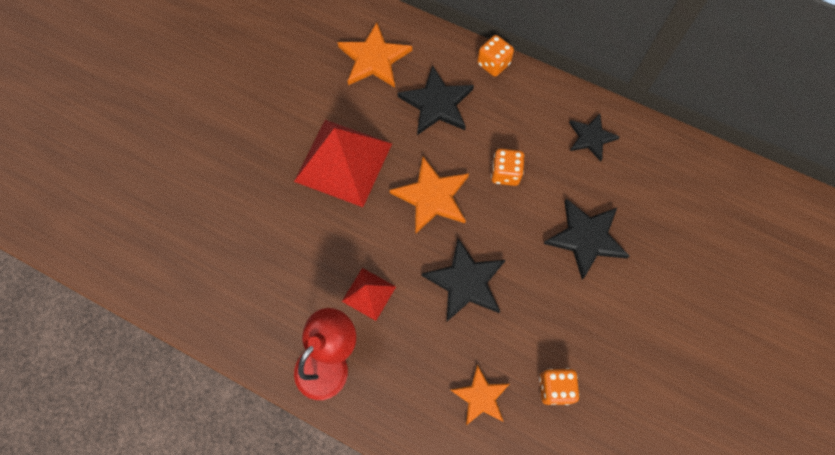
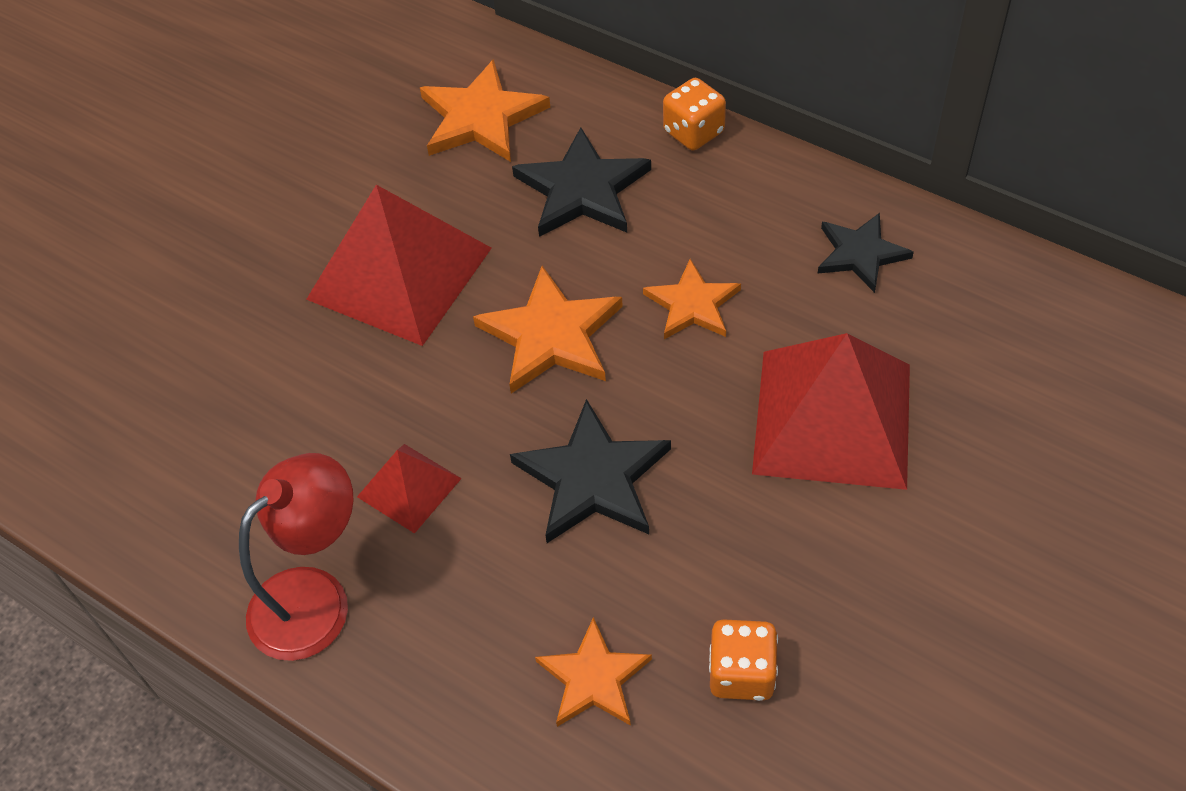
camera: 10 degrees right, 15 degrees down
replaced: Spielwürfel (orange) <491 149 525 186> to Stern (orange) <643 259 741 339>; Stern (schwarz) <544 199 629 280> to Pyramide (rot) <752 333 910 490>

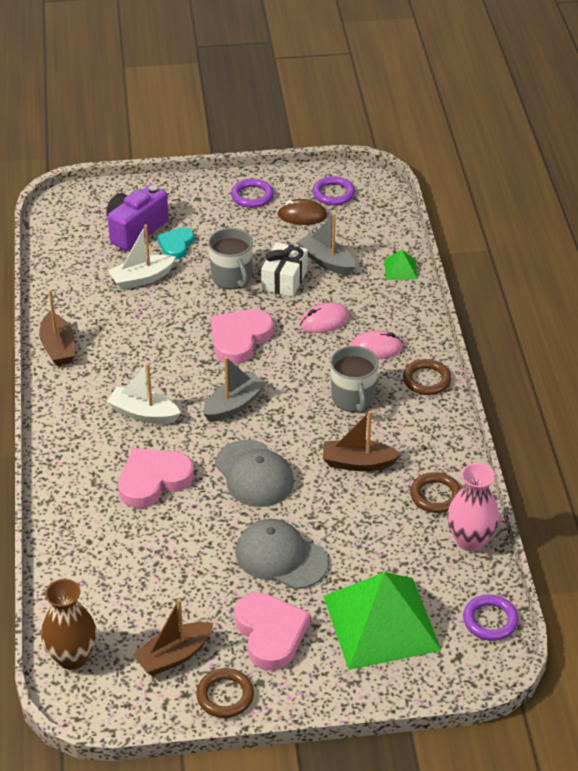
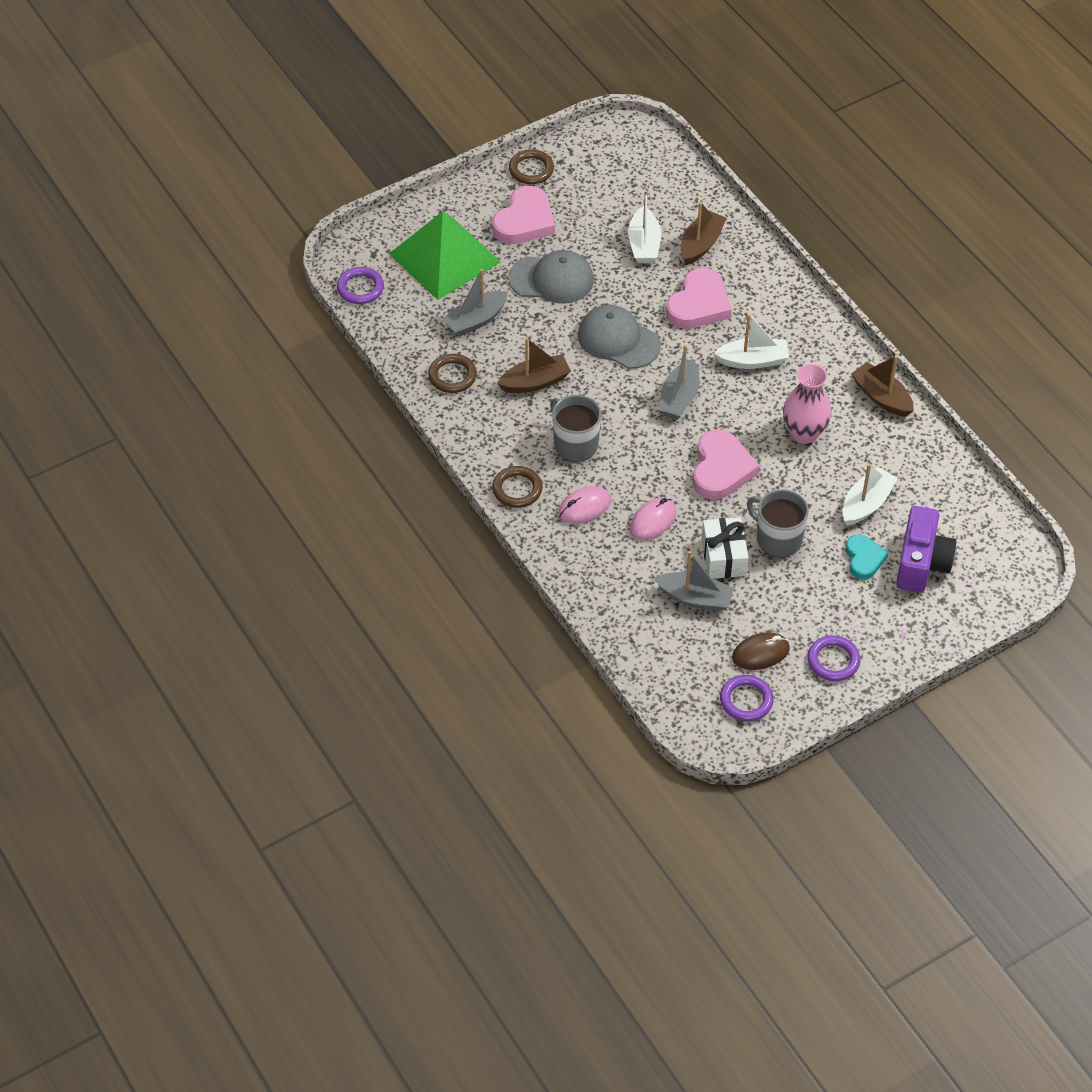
camera: 155 degrees right, 10 degrees up
removed: Vase (braun) <41 579 97 670>; Pyramide (grün) <384 250 418 280>
added: Boot (grau) <442 269 508 337>; Boot (weiß) <628 190 661 263>
moved: Boot (braun) <133 599 213 676> to <680 202 727 265>; Vase (rosa) <447 463 499 552> to <783 364 831 444>
turned: Herz (rosa) <235 592 310 671> = <492 186 555 244> 105 degrees counterclockwise

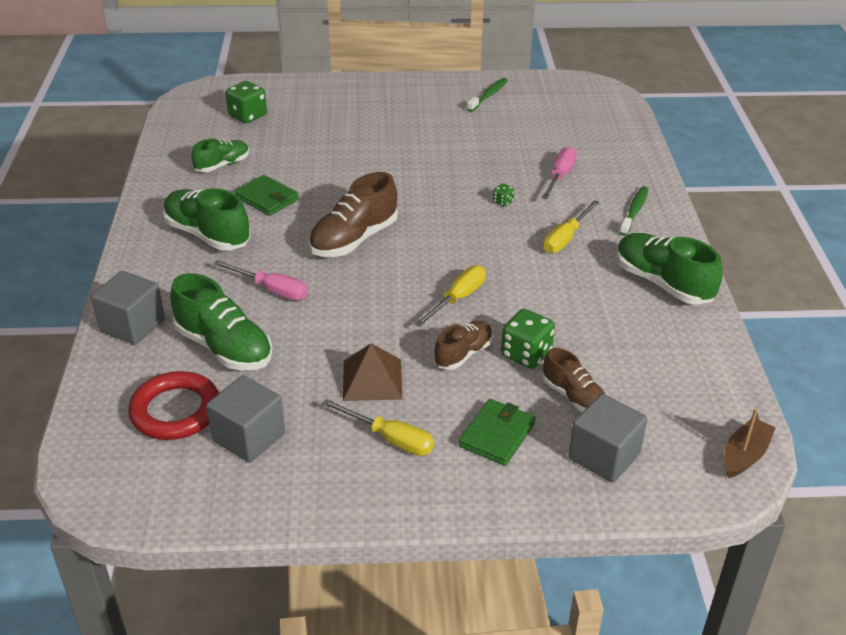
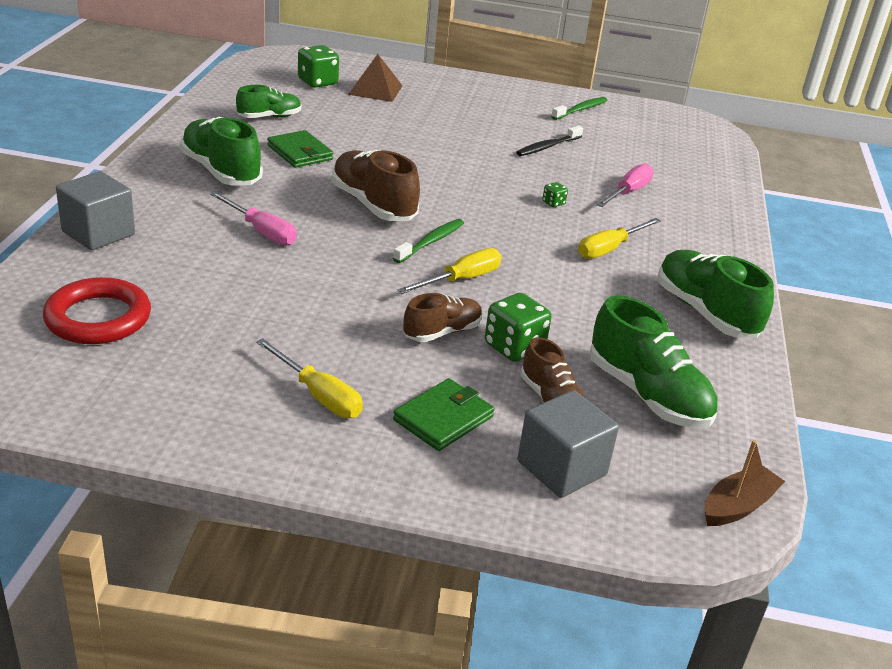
camera: 10 degrees right, 5 degrees down
removed: Kubus (grau) <206 375 285 463>
added: Zahnbürste (schwarz) <516 126 583 156>
moved: Pyramide (braun) <343 343 402 401> to <348 54 403 102>; Zahnbürste (grün) <620 186 648 236> to <393 219 464 263>; Schuh (grün) <170 273 273 370> to <590 295 718 428>
turned: Schuh (braun) <309 172 398 257> = <331 150 420 221> 90 degrees clockwise

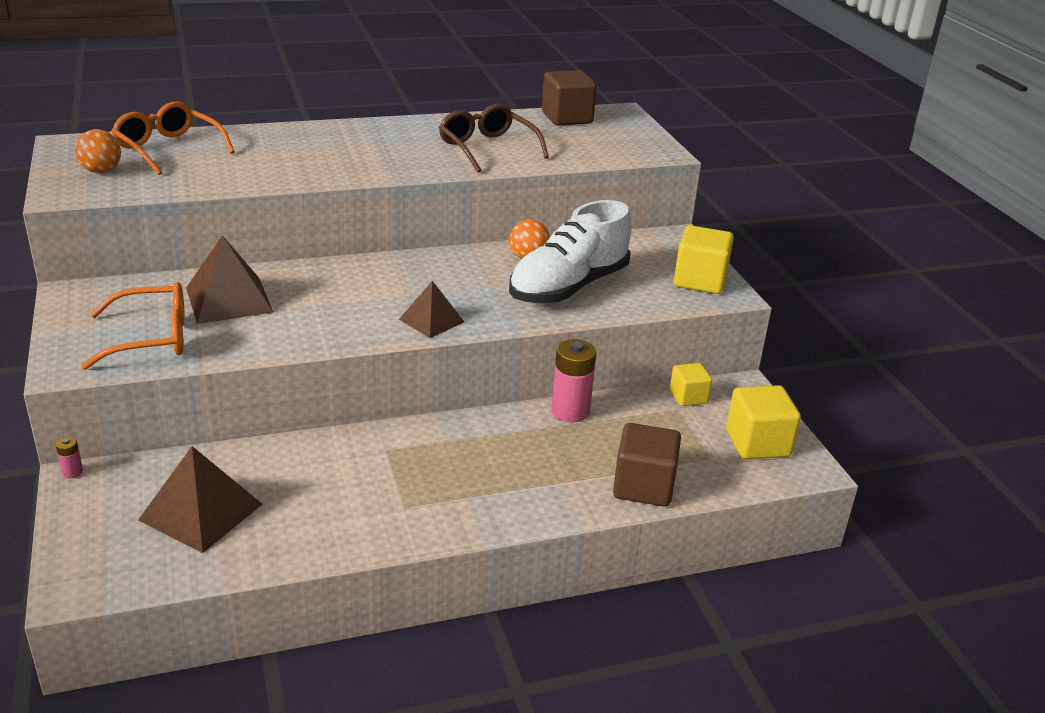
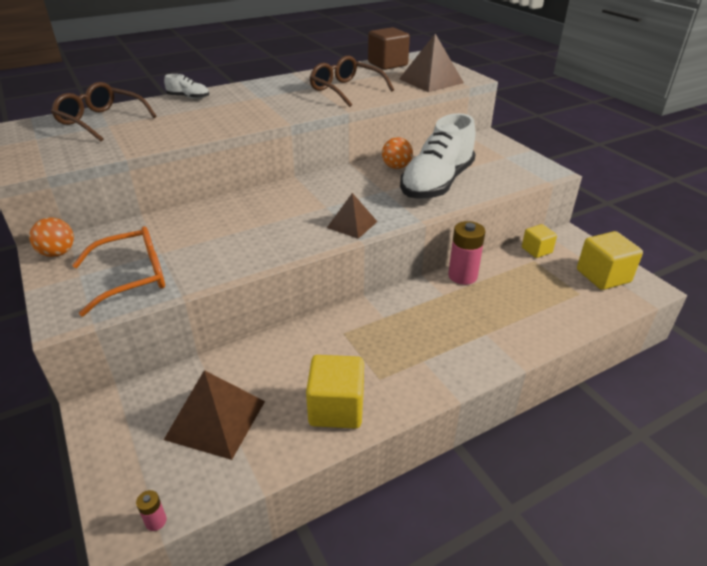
camera: 10 degrees left, 5 degrees up
removed: Kubus (braun) <613 423 681 507>
added: Schuh (weiß) <164 74 209 99>
moved: Ball (orange) <75 129 121 173> to <29 218 74 257>; Batterie (rosa) <56 437 83 478> to <136 490 167 531>; Kubus (gelb) <674 225 734 294> to <306 355 364 429>; Pyramide (braun) <186 235 273 324> to <399 34 464 92>
recoloured: Brille (orange) <111 101 235 175> to Brille (braun) <51 82 157 141>

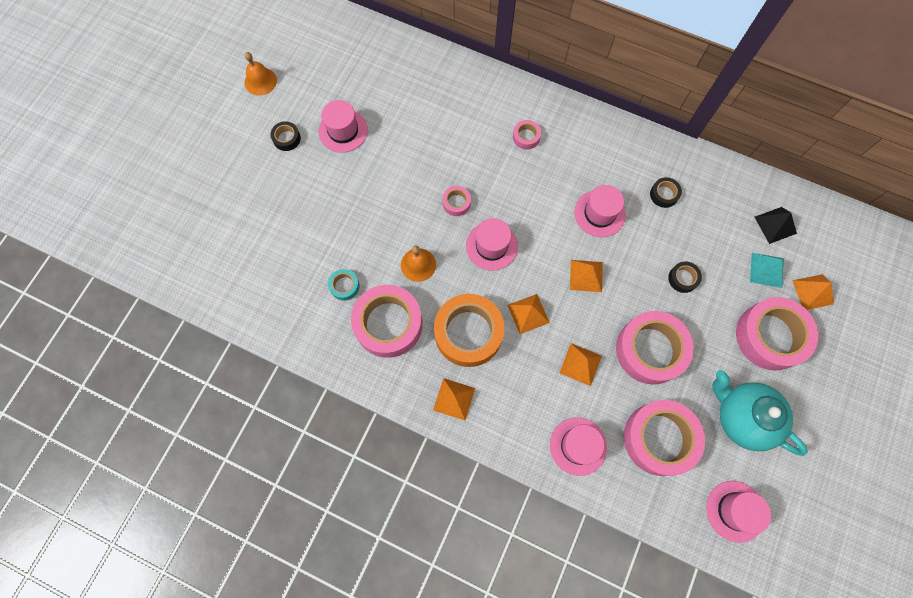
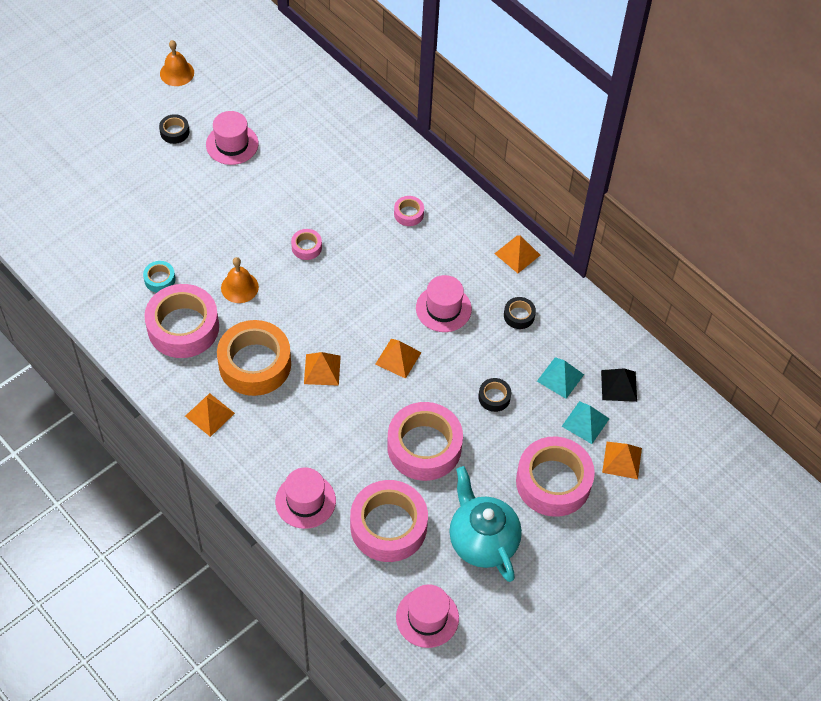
camera: 20 degrees right, 15 degrees down
removed: Hut (rosa) <466 218 518 271>
added: Pyramide (türkis) <537 357 584 399>
moved: Pyramide (orange) <559 343 602 386> to <494 235 540 273>

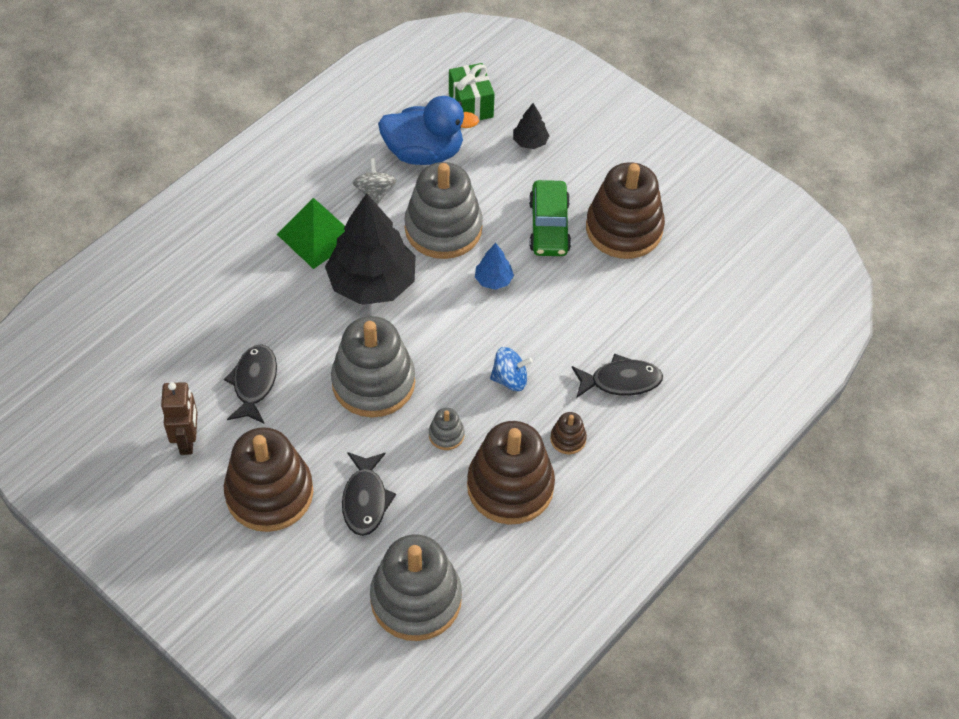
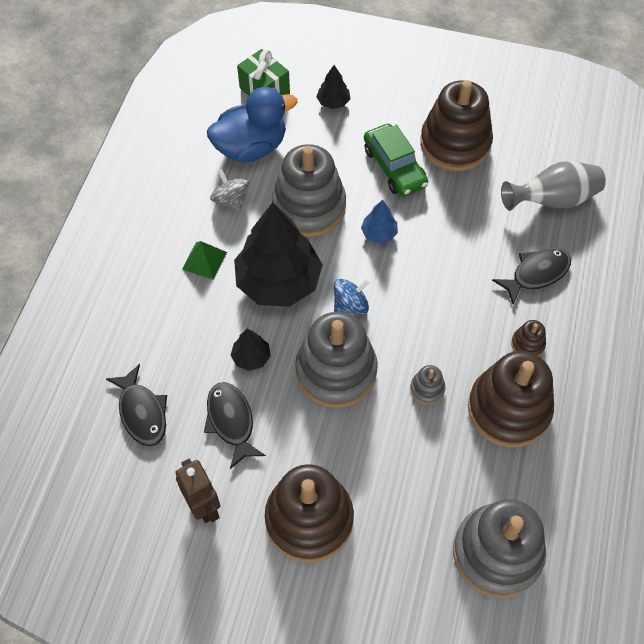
camera: 25 degrees left, 5 degrees up
added: Baum (schwarz) <231 329 271 371>; Vase (grau) <501 161 606 211>
moved: Fisch (schwarz) <342 452 396 536> to <106 364 167 446>; Kreisel (blau) <490 347 533 391> to <334 279 370 315>
resized: Pyramide (grün) <277 198 345 269> = <182 241 227 280> x0.61

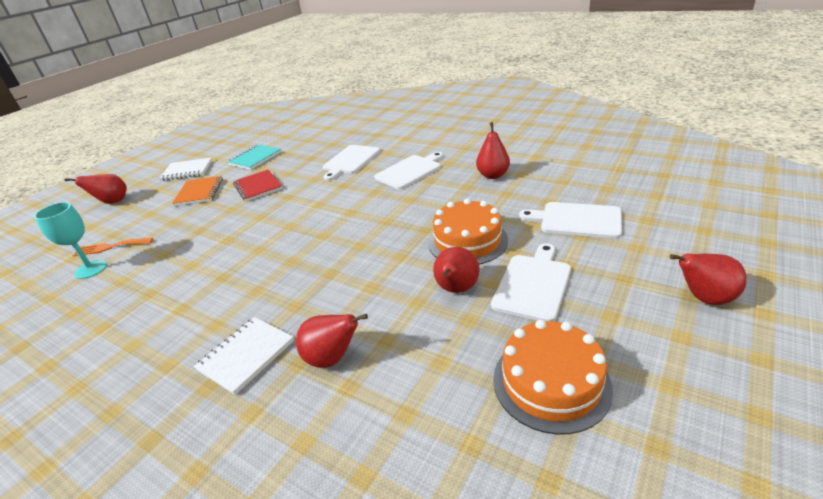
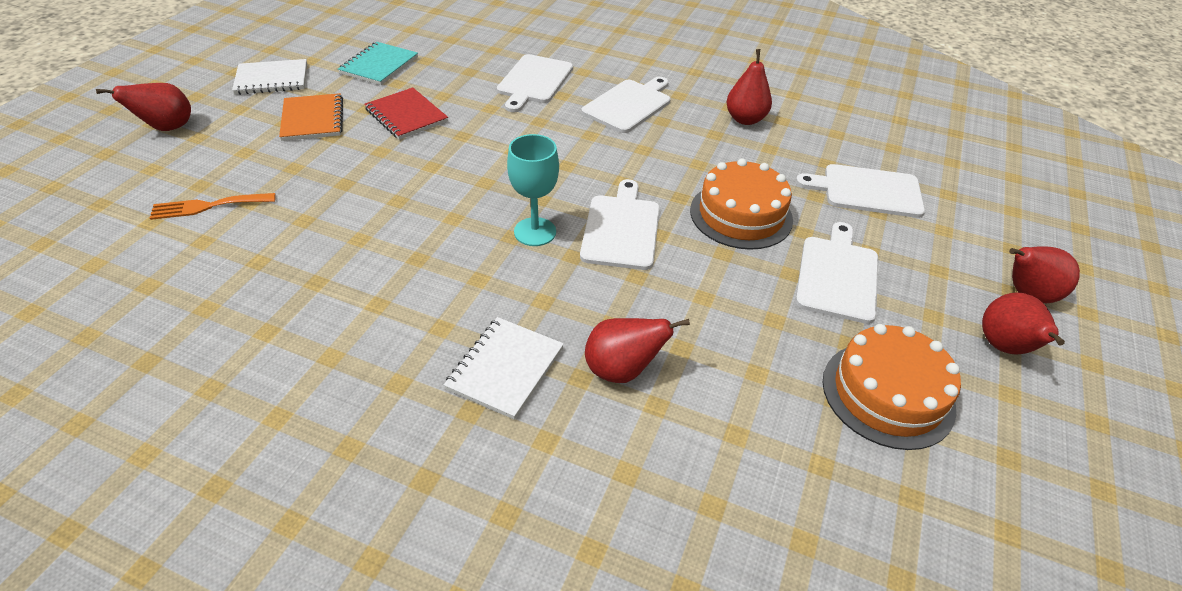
camera: 15 degrees left, 10 degrees up
added: Schneidebrett (weiß) <580 179 660 270>
moved: Kelch (türkis) <34 202 107 279> to <507 134 559 246>; Birne (rot) <433 247 479 293> to <982 292 1065 355>

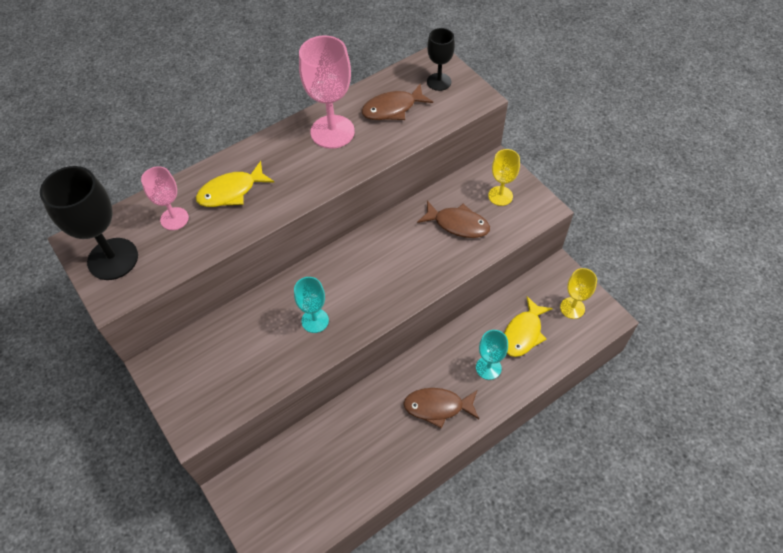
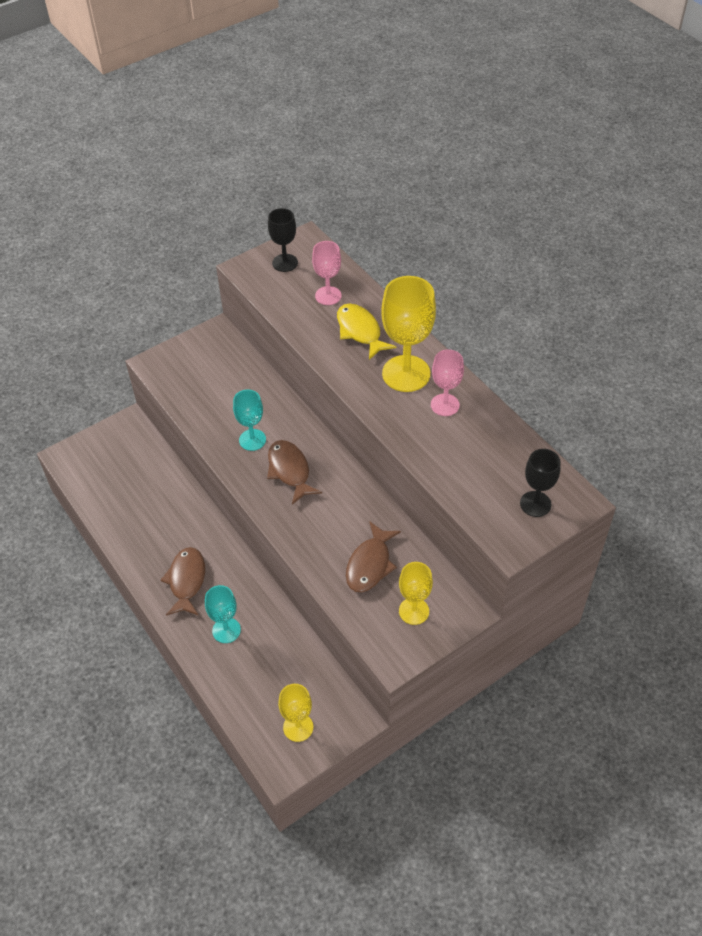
camera: 90 degrees right, 5 degrees down
removed: Fisch (gelb) <504 296 553 357>
added: Kelch (gelb) <381 276 436 392>
moved: Fisch (braun) <361 84 433 120> to <267 440 322 505>
resized: Kelch (schwarz) <40 166 138 280> = <268 208 298 272> x0.58; Kelch (rosa) <299 35 355 149> = <431 349 464 416> x0.58

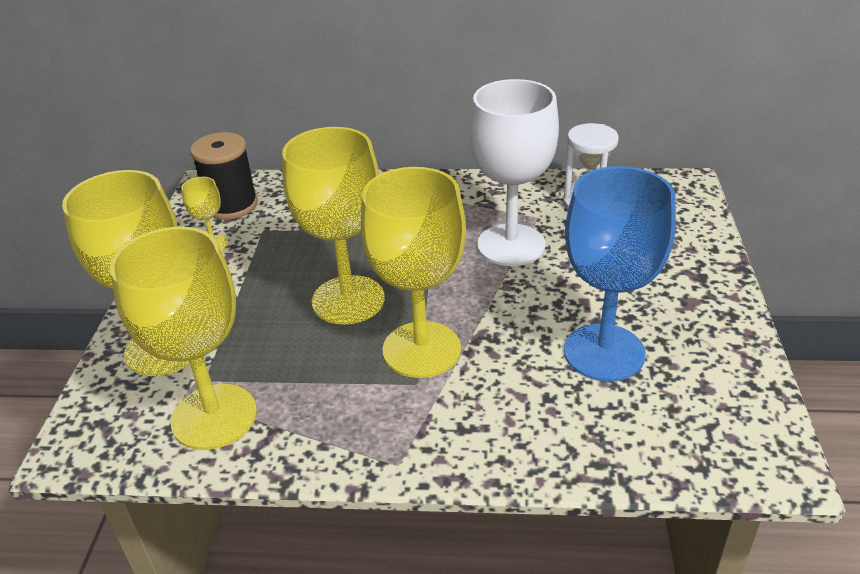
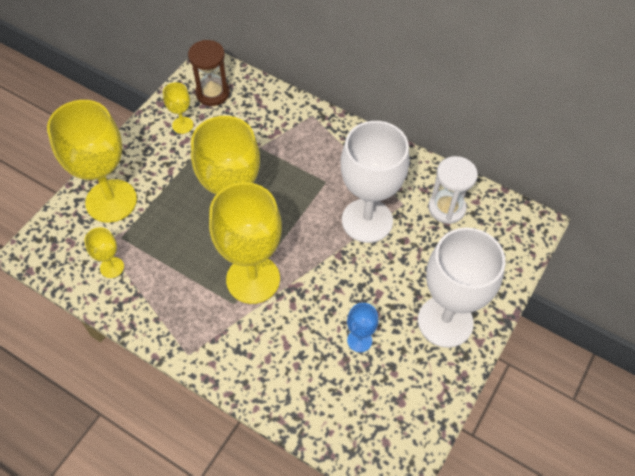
camera: 25 degrees right, 20 degrees up
added: Kelch (weiß) <418 227 505 348>
replaced: Garnrolle (schwarz) <190 132 258 220> to Sanduhr (braun) <188 40 230 106>
resized: Kelch (gelb) <110 227 257 450> = <84 227 124 278> x0.44; Kelch (blau) <564 166 676 381> = <347 303 378 352> x0.44

